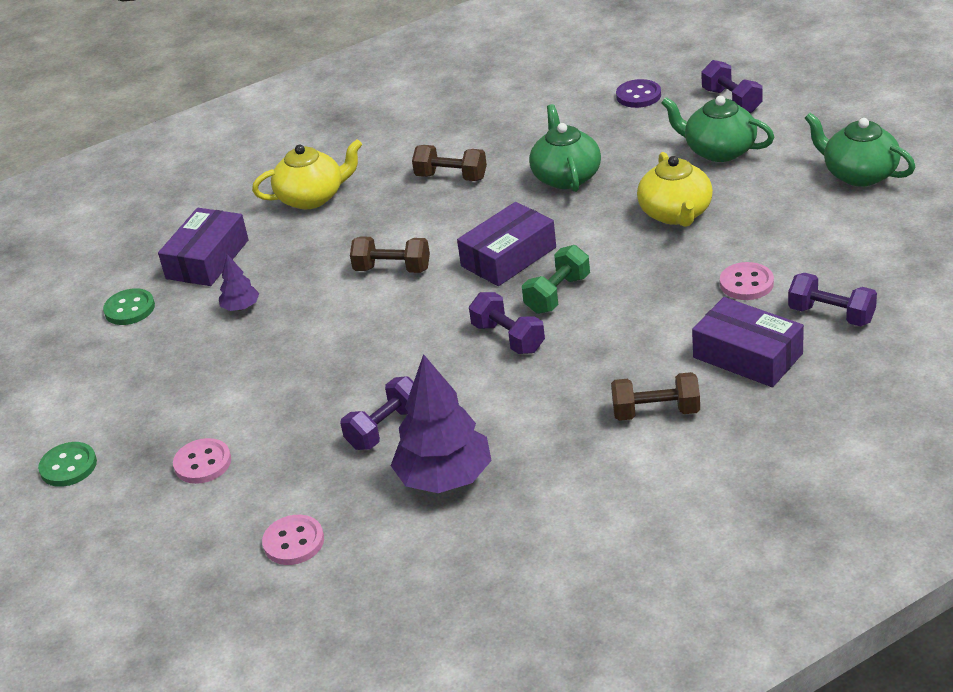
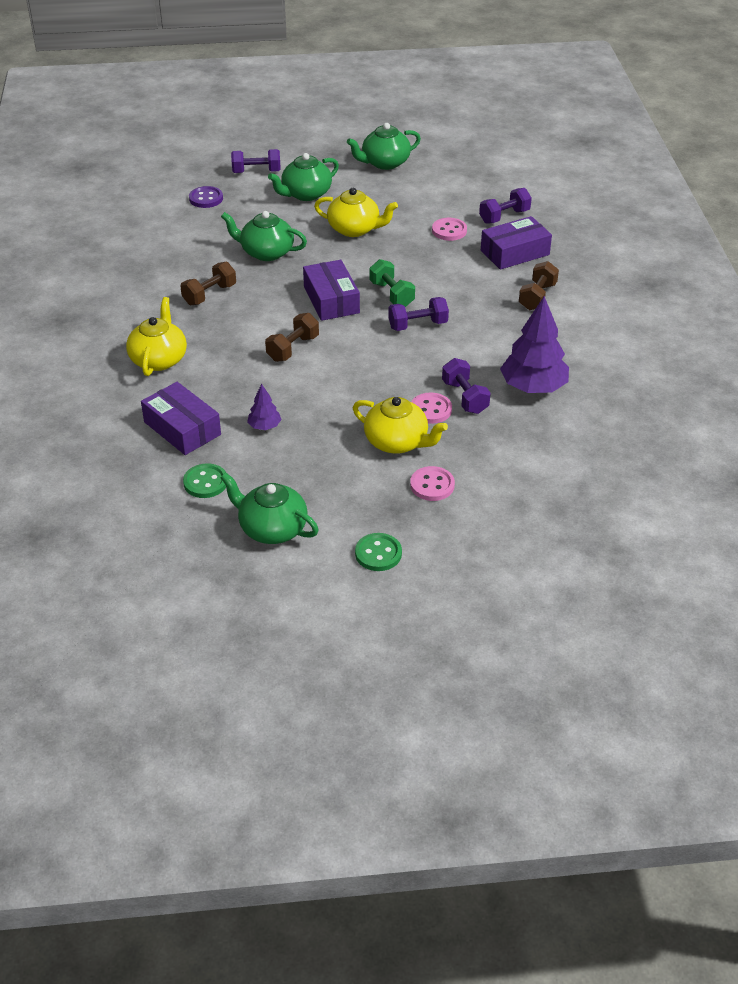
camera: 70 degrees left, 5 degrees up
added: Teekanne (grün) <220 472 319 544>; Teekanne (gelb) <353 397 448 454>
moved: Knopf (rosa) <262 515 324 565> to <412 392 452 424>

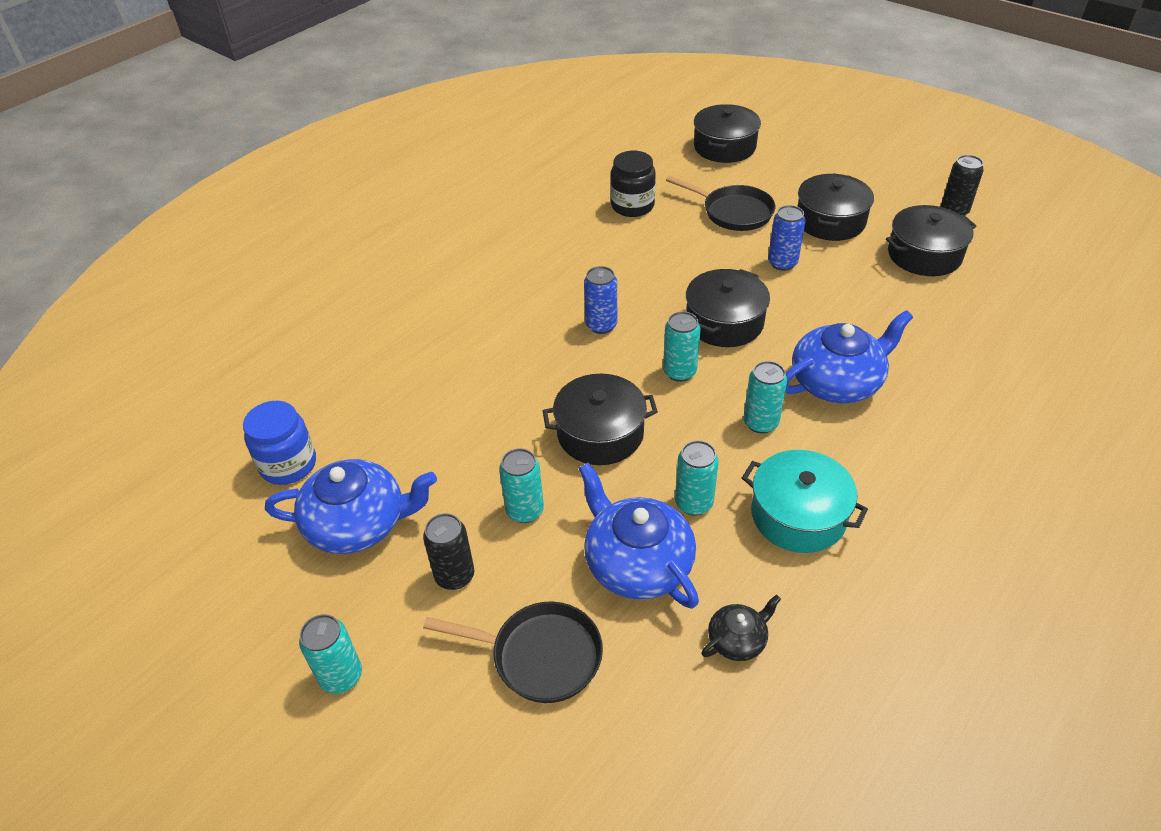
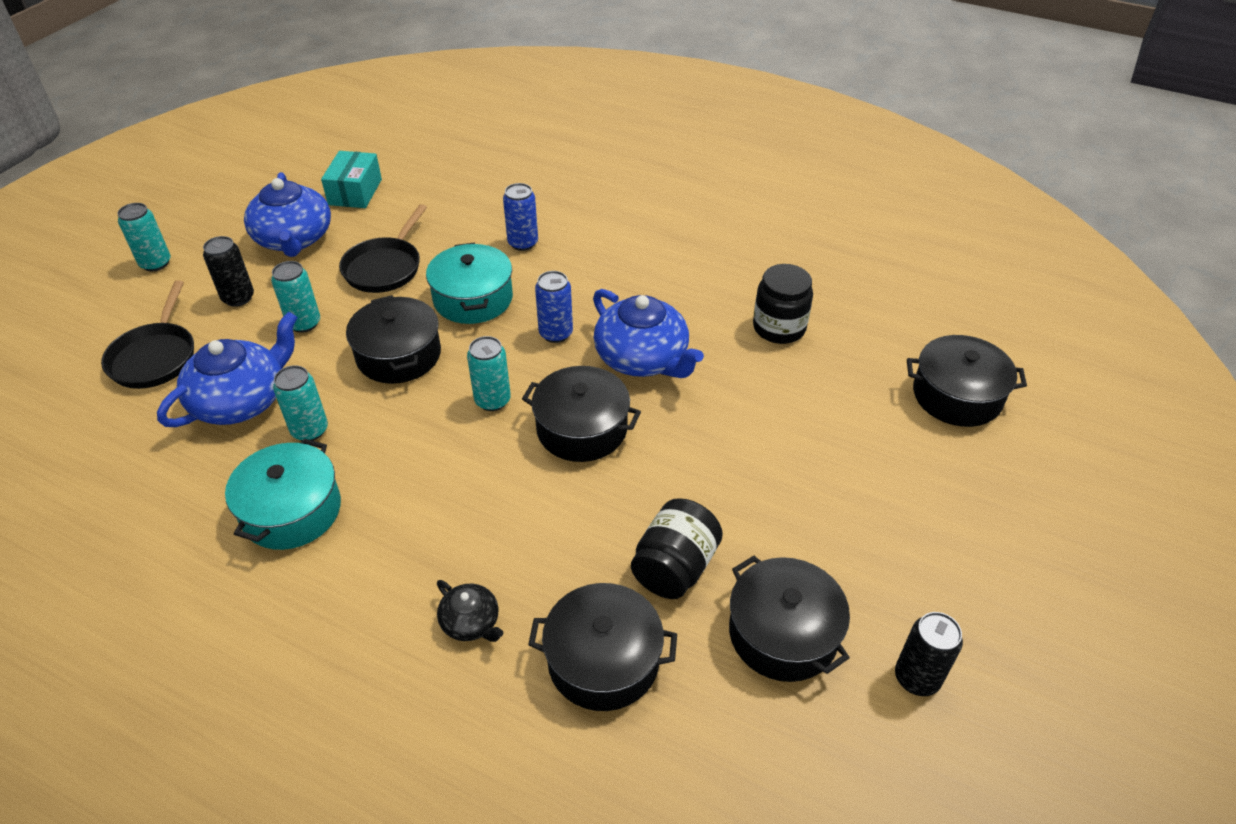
camera: 75 degrees right, 0 degrees up
removed: Dose (türkis) <743 361 787 433>
added: Kochtopf (türkis) <426 243 513 324>; Einmachglas (schwarz) <631 498 723 599>
moved: Pfanne (schwarz) <666 176 775 231> to <339 204 427 293>; Teekanne (schwarz) <702 595 781 661> to <437 580 503 642>; Dose (blau) <768 205 806 271> to <503 183 538 251>; Kochtopf (schwarz) <798 173 874 241> to <528 583 677 711>; Teekanne (blau) <785 310 913 403> to <593 289 704 378>
replaced: Einmachglas (blau) <243 401 316 485> to Schachtel (türkis) <321 151 382 208>

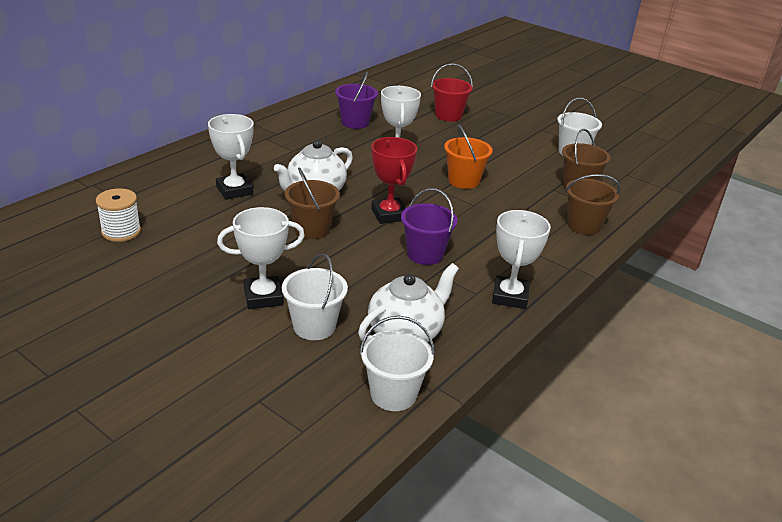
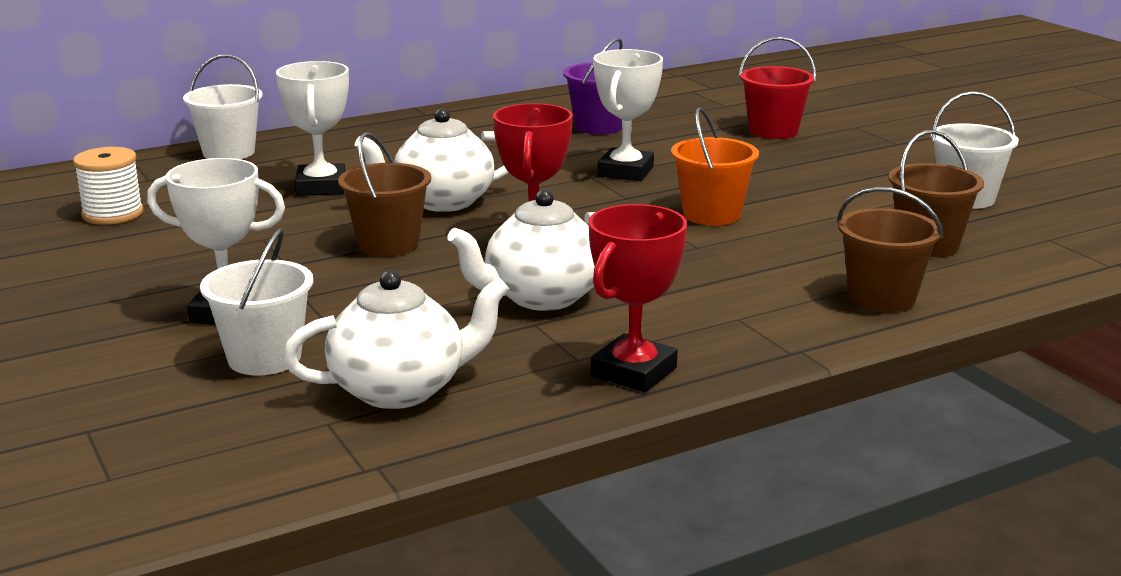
camera: 25 degrees right, 10 degrees down
moved: Eimer (weiß) <360 316 435 411> to <183 54 263 159>
replaced: Eimer (lila) <401 188 458 265> to Teekanne (weiß) <447 189 595 311>
recoloured: Pokal (weiß) <492 210 551 309> to Pokal (rot) <589 204 687 392>

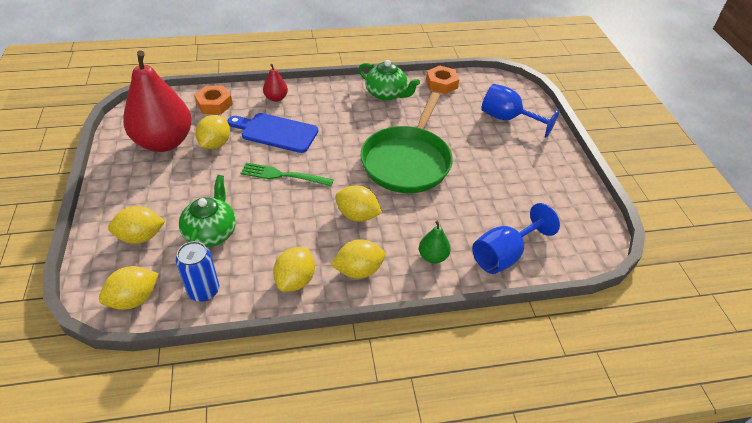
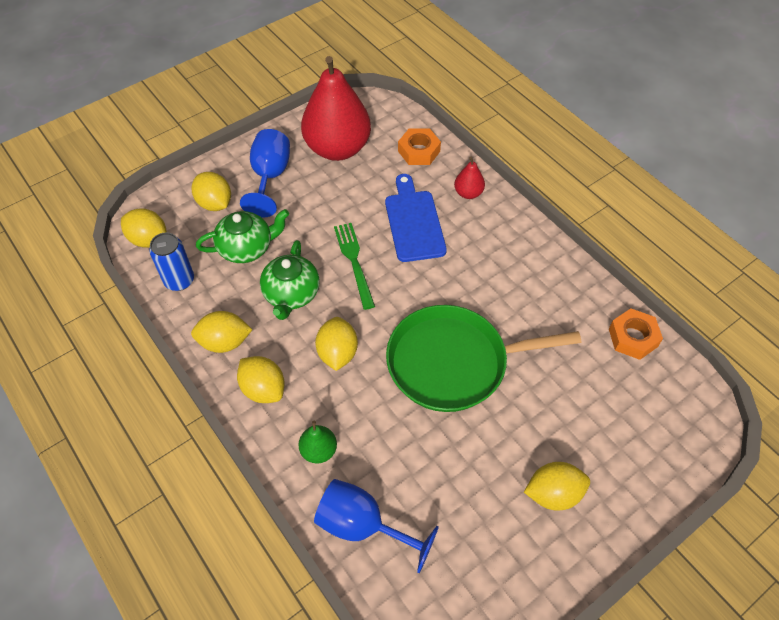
camera: 65 degrees right, 10 degrees up
moved: Kelch (blau) <481 84 560 138> to <240 129 290 218>; Teekanne (grün) <359 60 420 101> to <260 240 320 320>; Zitrone (gelb) <196 115 230 149> to <524 462 590 511>

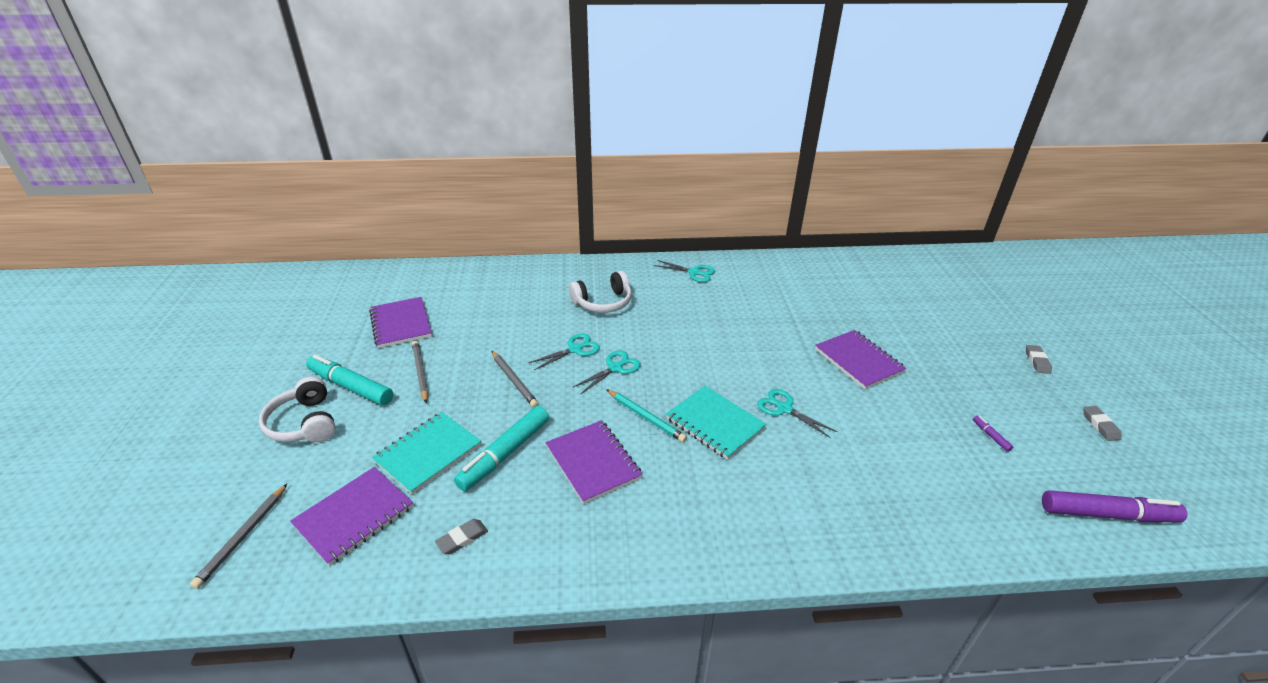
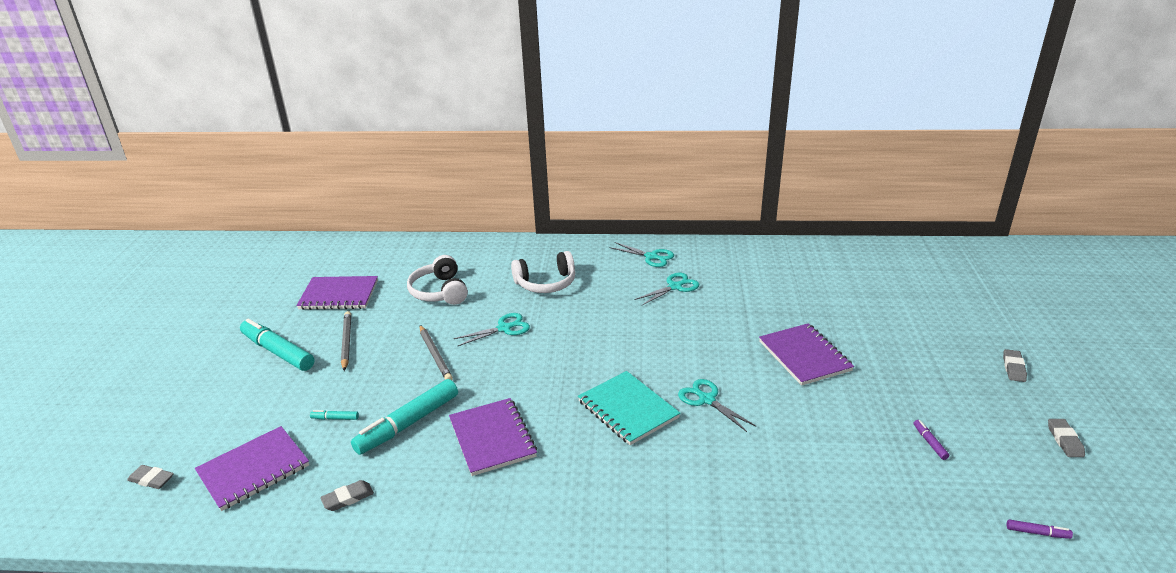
camera: 10 degrees right, 5 degrees down
removed: Bleistift (türkis) <606 389 687 442>
moved: Kopfhörer (weiß) <259 377 336 443> to <407 255 468 305>; Schere (türkis) <572 350 641 394> to <634 273 699 306>
replaced: Bleistift (grau) <190 484 287 589> to Radiergummi (grau) <127 465 174 489>; Notizbuch (türkis) <372 412 481 494> to Filzstift (türkis) <310 410 359 420>
turned: Notizbuch (lila) <369 297 432 348> = <296 276 378 310> 75 degrees counterclockwise
resized: Filzstift (lila) <1042 490 1187 522> = <1007 519 1073 539> x0.41

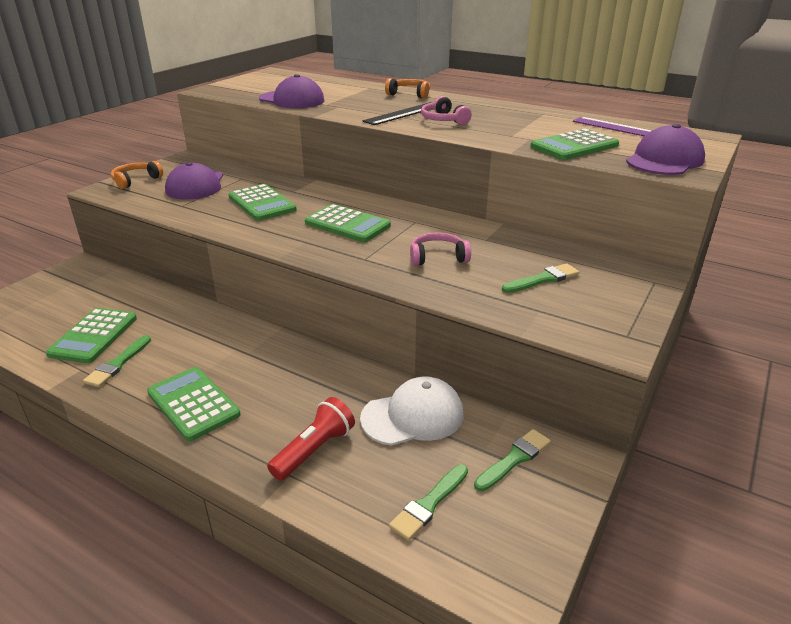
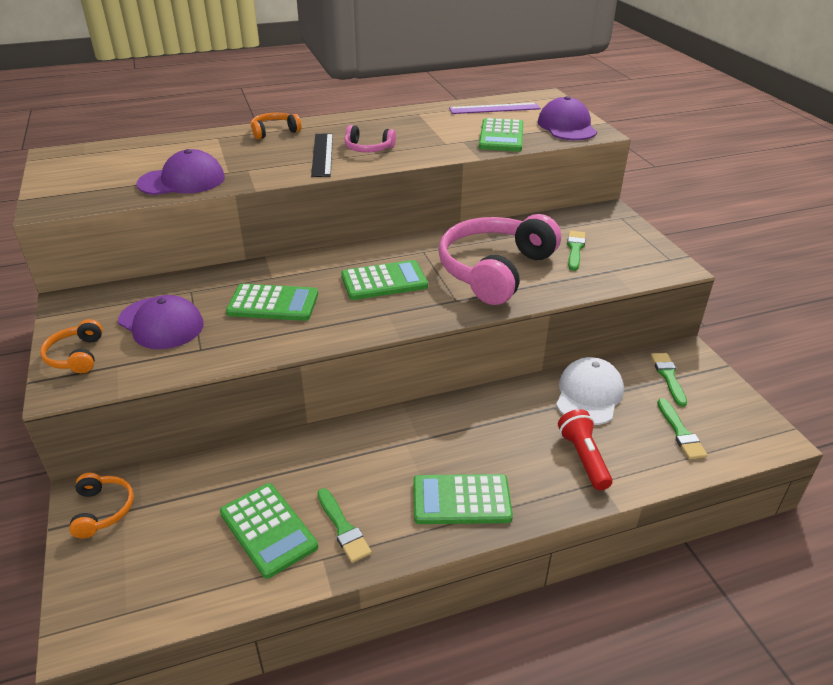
camera: 50 degrees left, 5 degrees up
added: Kopfhörer (orange) <69 473 134 538>
resized: Kopfhörer (rosa) <410 233 471 266> = <438 214 561 305> x2.26

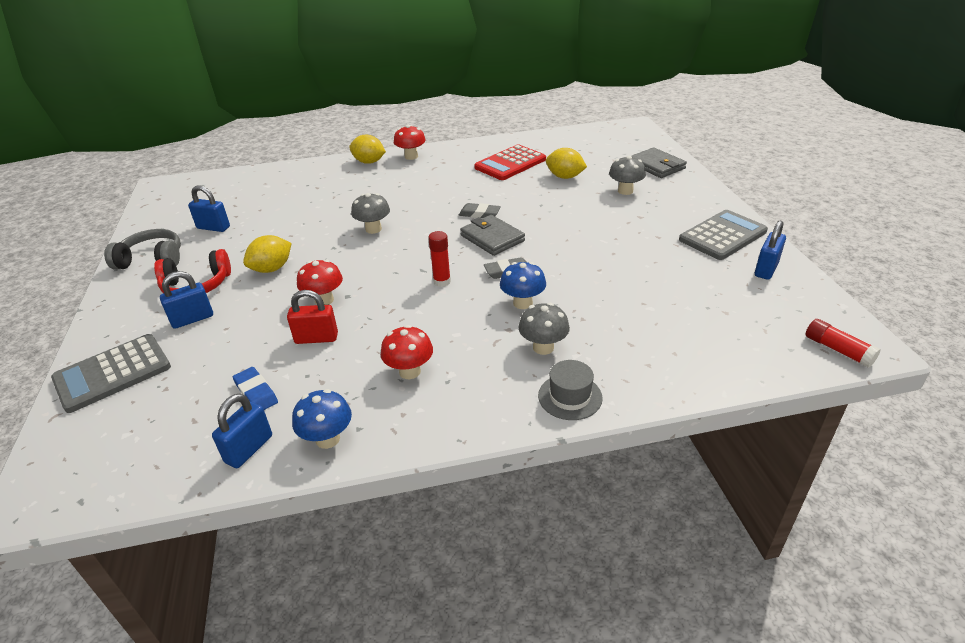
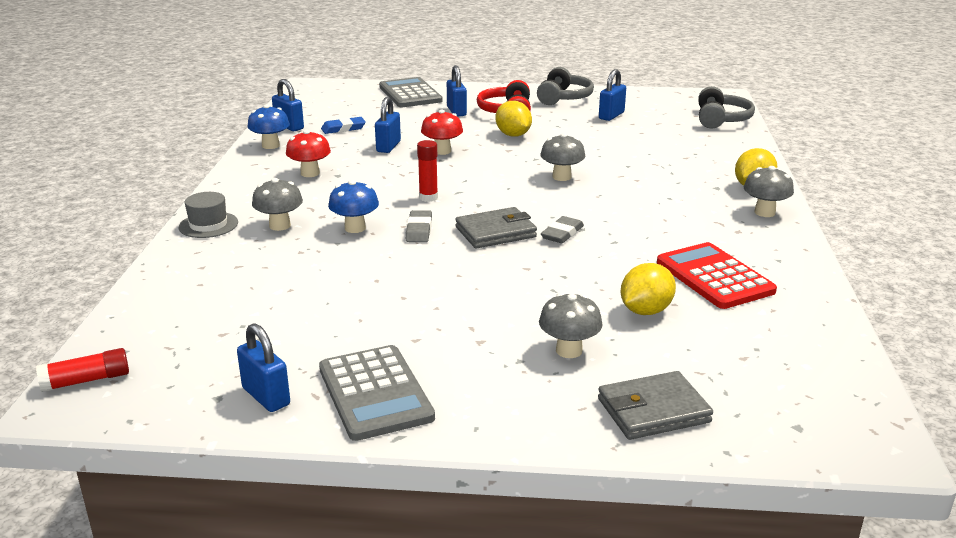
camera: 105 degrees right, 10 degrees down
added: Kopfhörer (grau) <698 86 755 128>
recoloured: Vorhängeschloss (rot) <287 290 338 344> to Vorhängeschloss (blau) <375 97 401 153>; Pilz (rot) <394 125 426 160> to Pilz (grau) <744 166 794 217>

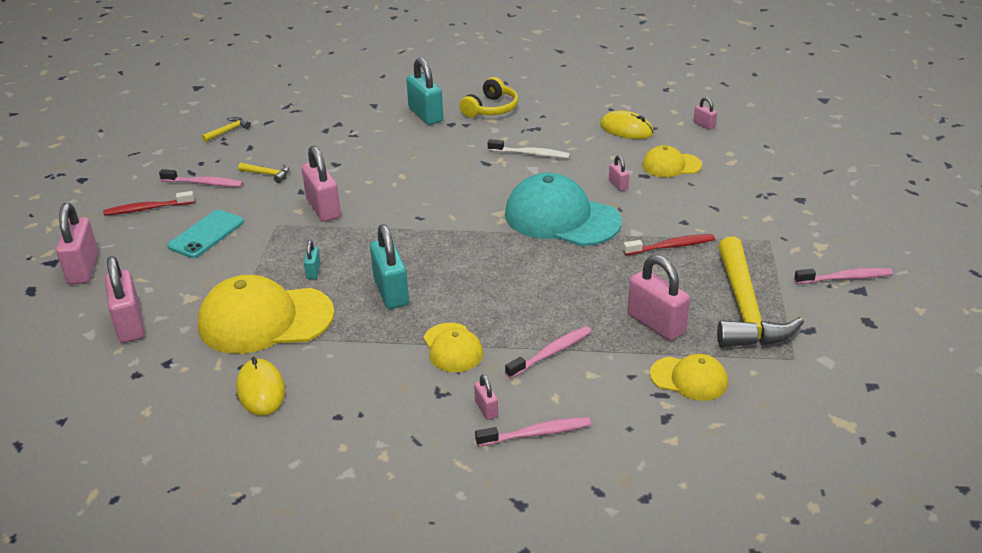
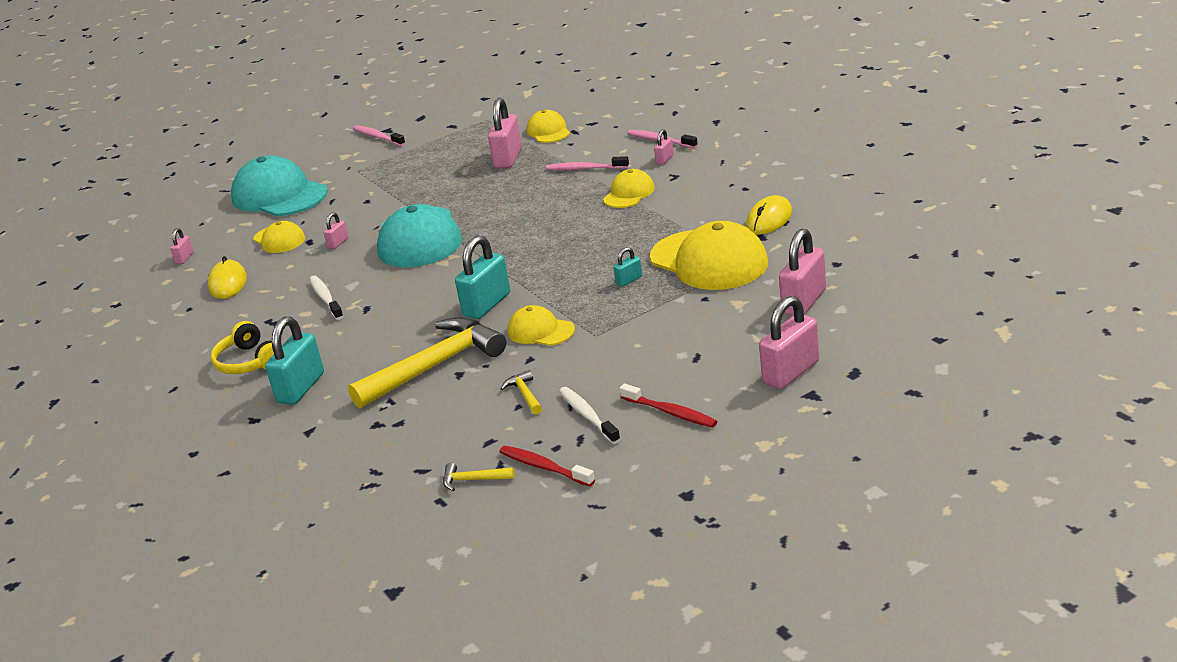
camera: 125 degrees left, 5 degrees down
removed: Handy (türkis) <167 210 244 258>
added: Kappe (türkis) <231 155 328 216>
moved: Hammer (gelb) <717 237 804 347> to <348 317 506 408>; Vorhängeschloss (türkis) <370 224 409 309> to <455 235 510 319>; Zahnbürste (rot) <623 234 715 256> to <499 446 595 487>
replaced: Vorhängeschloss (rosa) <302 146 341 222> to Kappe (gelb) <508 305 575 346>
recoloured: Zahnbürste (rosa) <159 169 243 187> to Zahnbürste (weiß) <559 387 620 444>
turned: Kopfhörer (gelb) <460 77 519 118> = <211 321 274 374> 120 degrees counterclockwise

